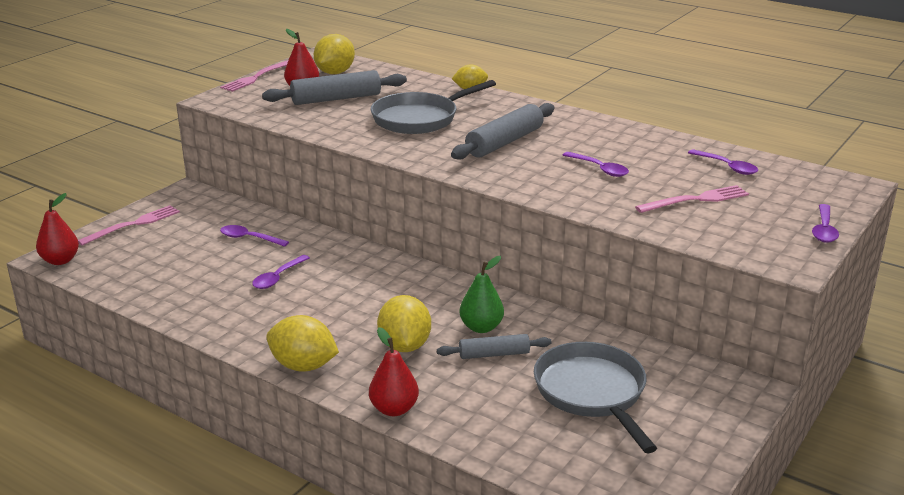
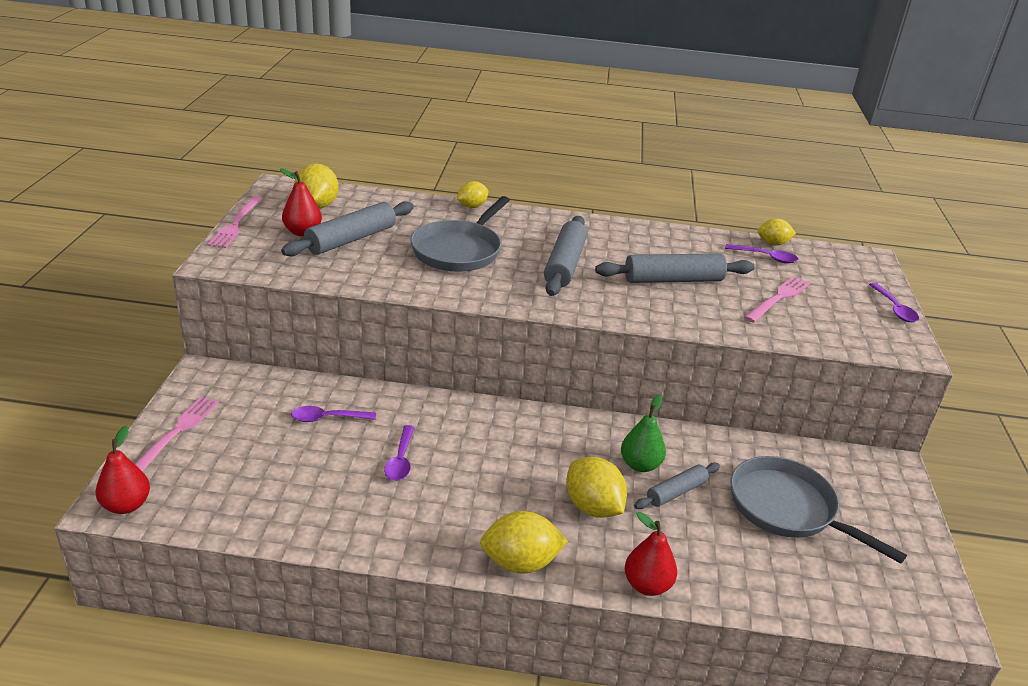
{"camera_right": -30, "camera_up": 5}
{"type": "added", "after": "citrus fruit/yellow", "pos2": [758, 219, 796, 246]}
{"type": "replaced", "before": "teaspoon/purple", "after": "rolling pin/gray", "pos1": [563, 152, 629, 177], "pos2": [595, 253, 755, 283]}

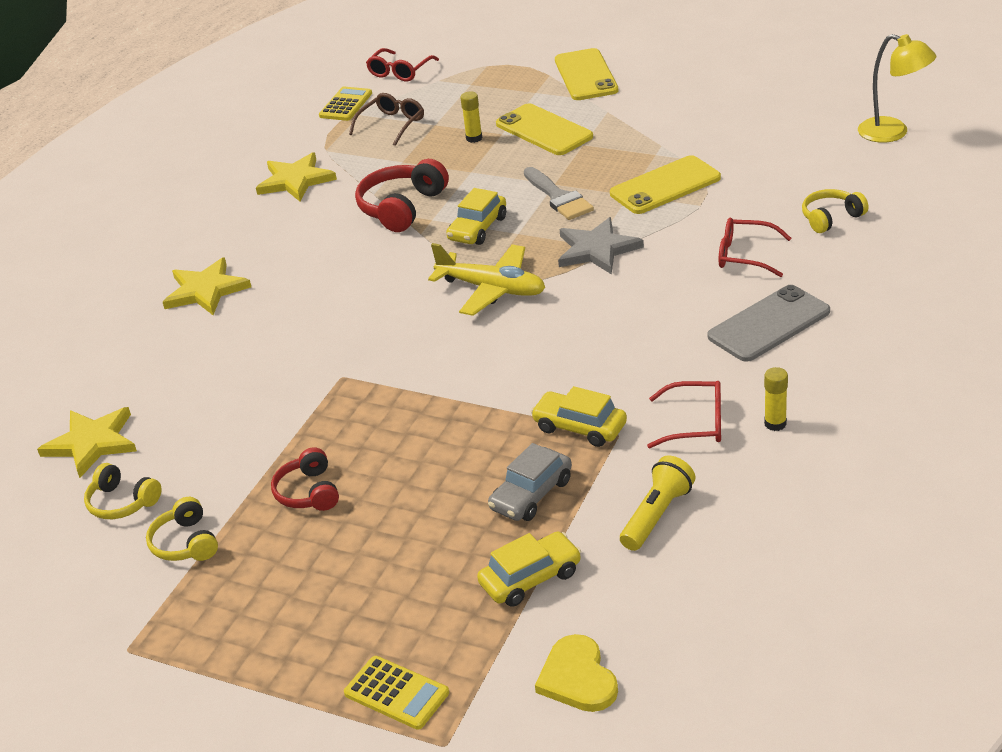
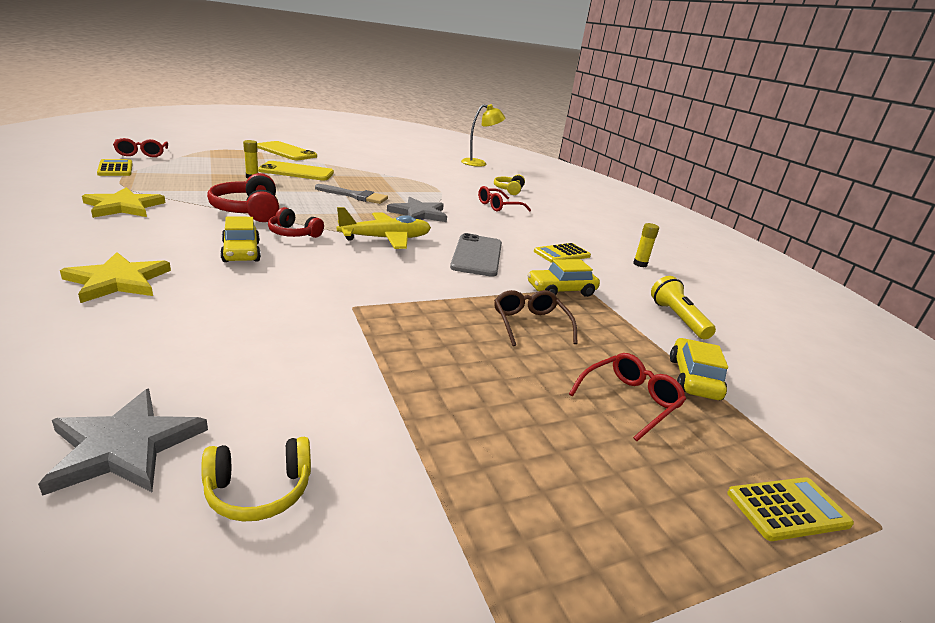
{"camera_right": -55, "camera_up": -10}
{"type": "removed", "before": "headset/yellow", "pos1": [146, 497, 218, 561]}
{"type": "removed", "before": "toy car/gray", "pos1": [488, 443, 572, 521]}
{"type": "removed", "before": "heart/yellow", "pos1": [535, 634, 618, 712]}
{"type": "removed", "before": "smartphone/yellow", "pos1": [610, 155, 721, 214]}
{"type": "added", "after": "calculator/yellow", "pos2": [534, 243, 591, 263]}
{"type": "moved", "before": "headset/scarlet", "pos1": [271, 447, 339, 511], "pos2": [268, 207, 324, 238]}
{"type": "moved", "before": "eyeglasses/dark brown", "pos1": [349, 93, 424, 146], "pos2": [494, 290, 578, 346]}
{"type": "moved", "before": "toy car/yellow", "pos1": [446, 188, 506, 245], "pos2": [220, 217, 261, 262]}
{"type": "moved", "before": "eyeglasses/scarlet", "pos1": [647, 381, 721, 448], "pos2": [569, 353, 686, 441]}
{"type": "moved", "before": "smartphone/gray", "pos1": [707, 285, 830, 362], "pos2": [450, 233, 502, 277]}
{"type": "recoloured", "before": "star shape/yellow", "after": "star shape/gray", "pos1": [37, 407, 137, 478], "pos2": [38, 389, 208, 496]}

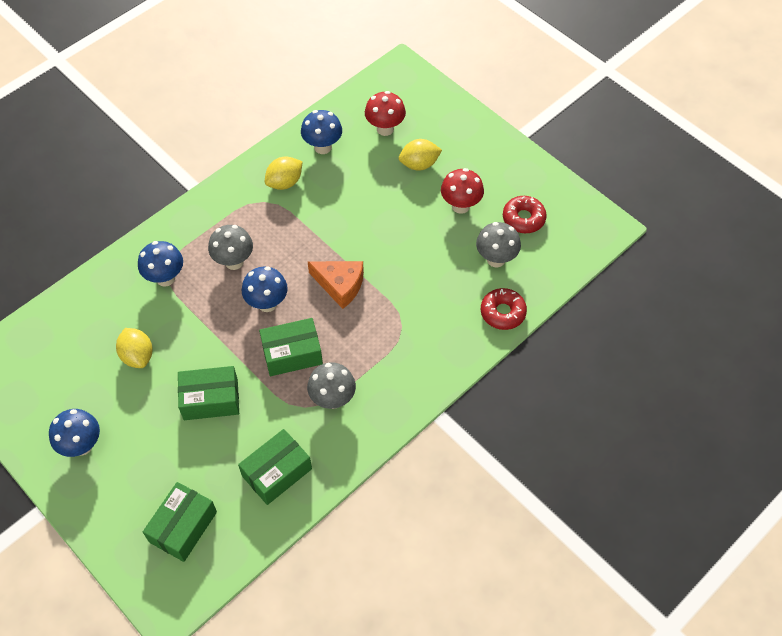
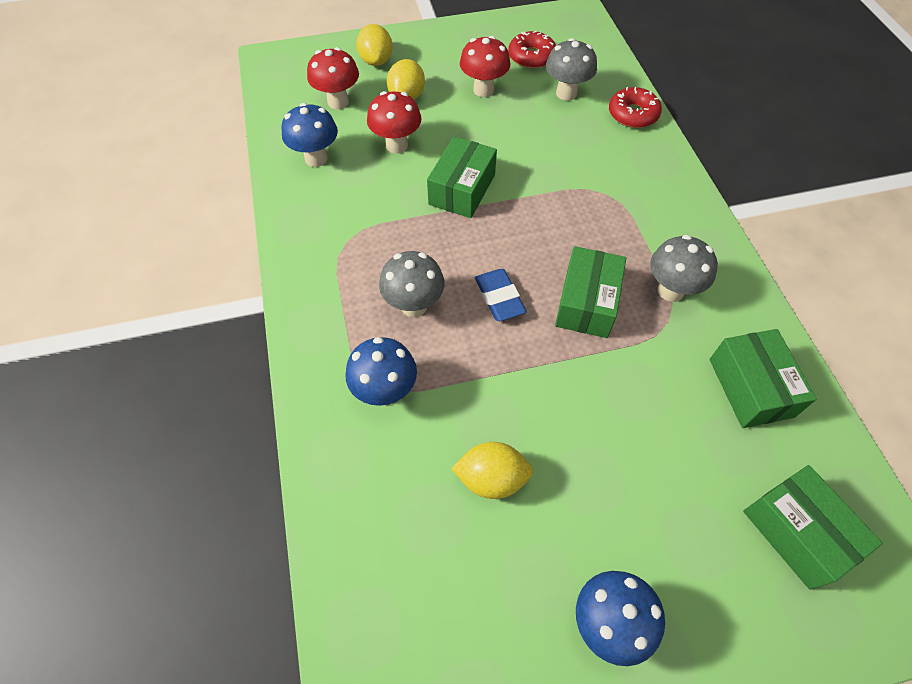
{"camera_right": -60, "camera_up": 0}
{"type": "removed", "before": "cheese wedge/bright orange", "pos1": [307, 261, 364, 309]}
{"type": "added", "after": "toadstool/scarlet", "pos2": [367, 91, 422, 154]}
{"type": "moved", "before": "package/green", "pos1": [178, 366, 239, 420], "pos2": [427, 136, 497, 218]}
{"type": "moved", "before": "citrus fruit/yellow", "pos1": [265, 157, 303, 190], "pos2": [356, 24, 393, 66]}
{"type": "replaced", "before": "toadstool/cobalt", "after": "eraser/cobalt", "pos1": [242, 267, 288, 312], "pos2": [475, 269, 527, 321]}

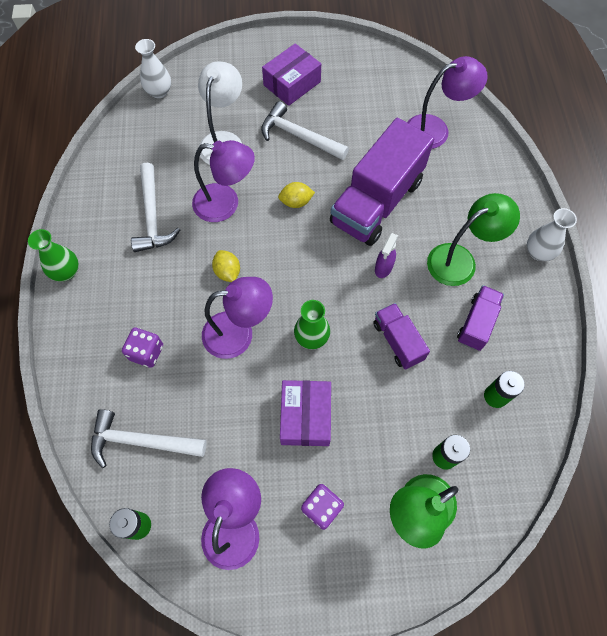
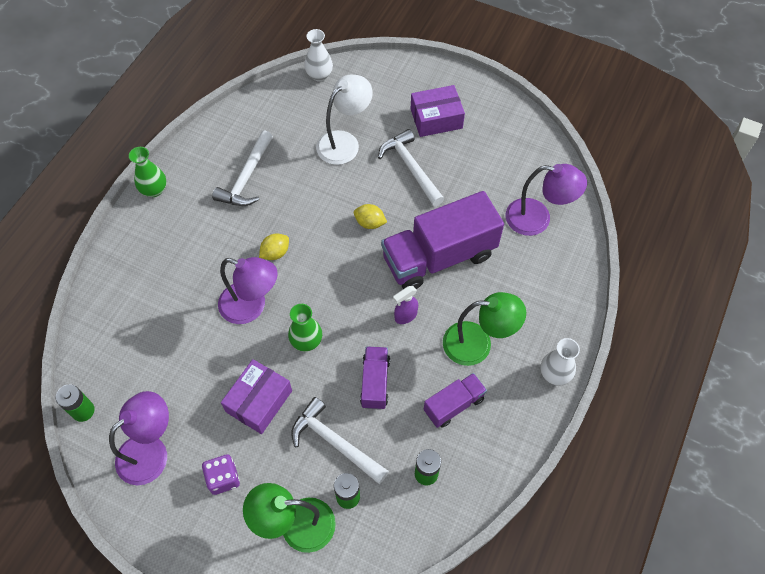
{"camera_right": 30, "camera_up": -5}
{"type": "removed", "before": "die/purple", "pos1": [122, 327, 163, 368]}
{"type": "removed", "before": "reading lamp/purple", "pos1": [192, 140, 255, 222]}
{"type": "moved", "before": "hammer/snow-white", "pos1": [91, 409, 207, 468], "pos2": [291, 397, 389, 484]}
{"type": "turned", "before": "citrus fruit/yellow", "pos1": [212, 250, 240, 282], "pos2": [259, 234, 289, 260], "turn": 45}

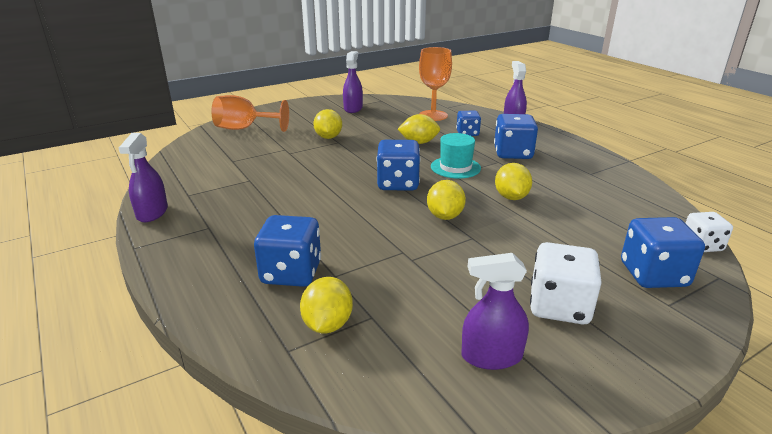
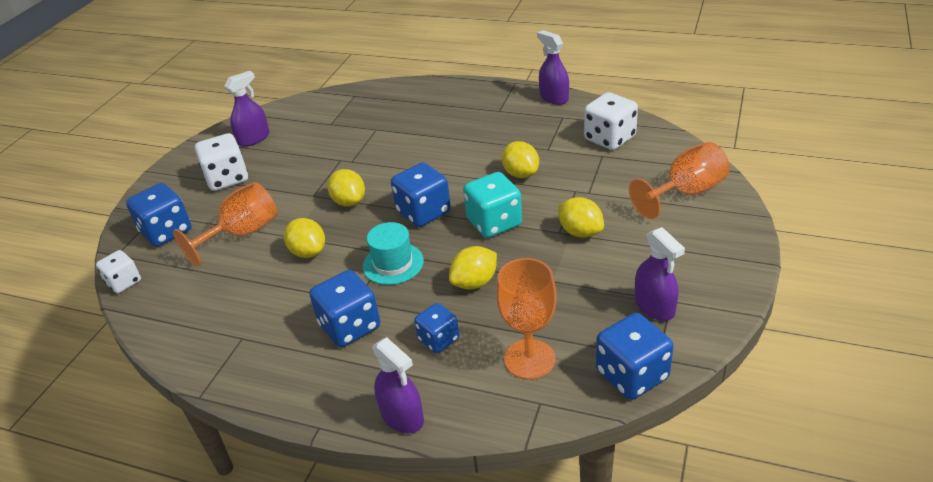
{"camera_right": 145, "camera_up": 10}
{"type": "added", "after": "chalice/bright orange", "pos2": [173, 182, 277, 266]}
{"type": "added", "after": "die/turquoise", "pos2": [463, 172, 522, 238]}
{"type": "added", "after": "die/snow-white", "pos2": [584, 92, 638, 150]}
{"type": "moved", "before": "die/cobalt", "pos1": [254, 215, 321, 287], "pos2": [596, 313, 673, 400]}
{"type": "moved", "before": "citrus fruit/yellow", "pos1": [300, 277, 353, 333], "pos2": [501, 141, 539, 178]}

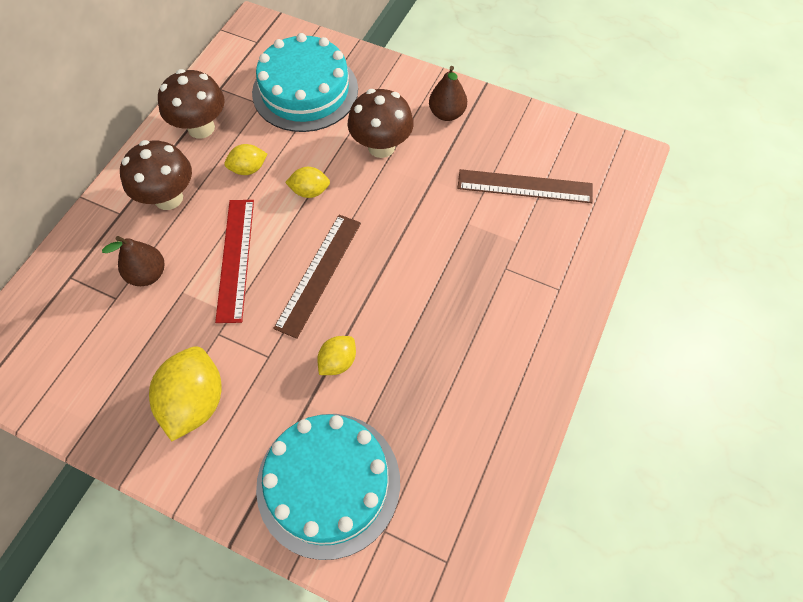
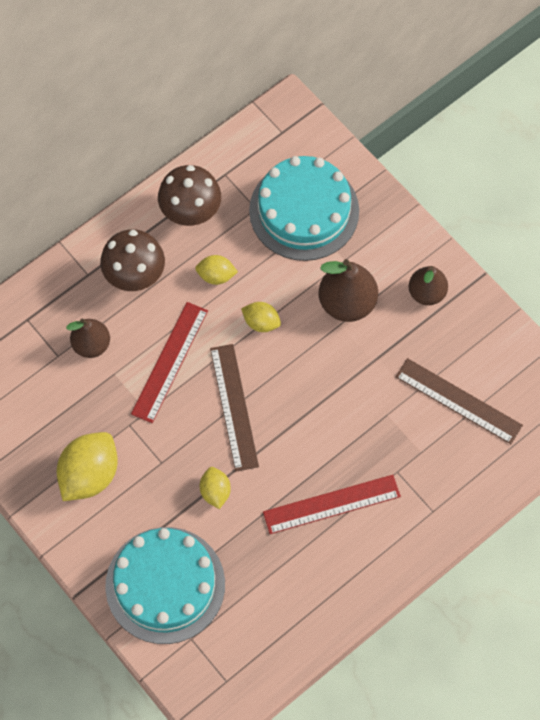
{"camera_right": 25, "camera_up": 5}
{"type": "added", "after": "ruler/scarlet", "pos2": [263, 475, 401, 534]}
{"type": "replaced", "before": "toadstool/dark brown", "after": "pear fruit/dark brown", "pos1": [348, 89, 414, 158], "pos2": [319, 259, 378, 322]}
{"type": "turned", "before": "ruler/dark brown", "pos1": [273, 215, 361, 339], "pos2": [210, 344, 259, 472], "turn": -60}
{"type": "turned", "before": "citrus fruit/yellow", "pos1": [317, 336, 356, 375], "pos2": [200, 467, 231, 509], "turn": -75}

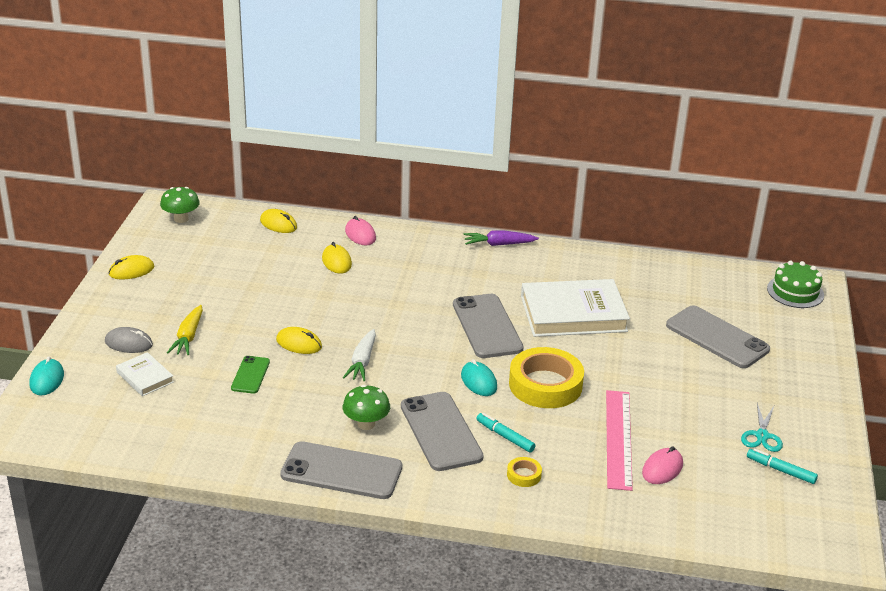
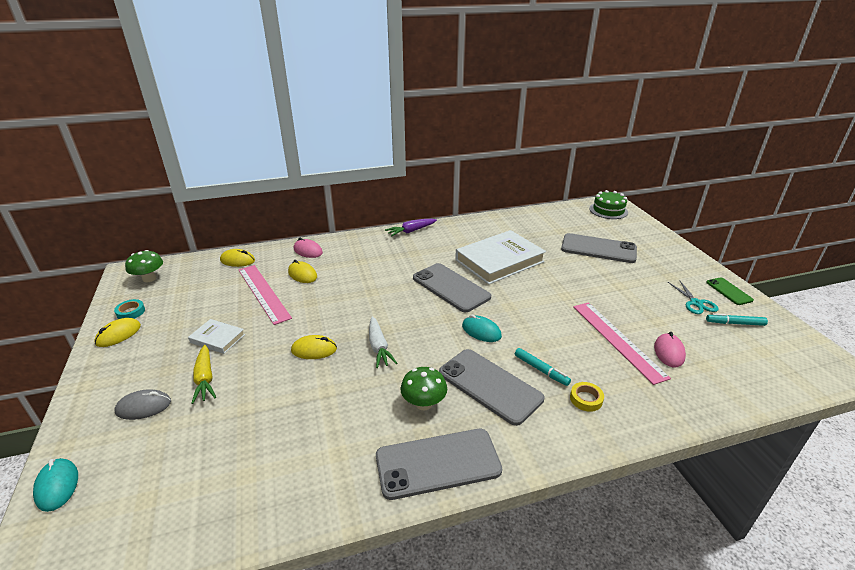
{"camera_right": -25, "camera_up": 0}
{"type": "removed", "before": "roll of tape/yellow", "pos1": [509, 347, 584, 408]}
{"type": "added", "after": "roll of tape/turquoise", "pos2": [114, 299, 145, 319]}
{"type": "added", "after": "ruler/pink", "pos2": [239, 265, 292, 325]}
{"type": "moved", "before": "hardback/snow-white", "pos1": [116, 352, 174, 396], "pos2": [188, 319, 245, 354]}
{"type": "moved", "before": "smartphone/green", "pos1": [231, 356, 270, 394], "pos2": [706, 277, 754, 305]}
{"type": "turned", "before": "marker pen/turquoise", "pos1": [476, 413, 536, 453], "pos2": [515, 348, 571, 386], "turn": -150}

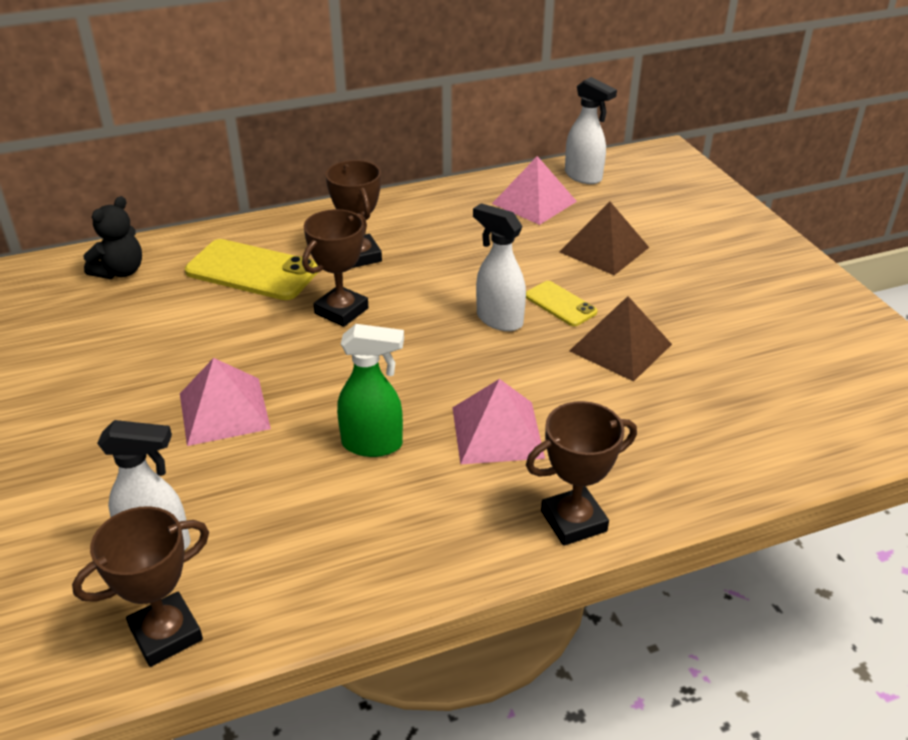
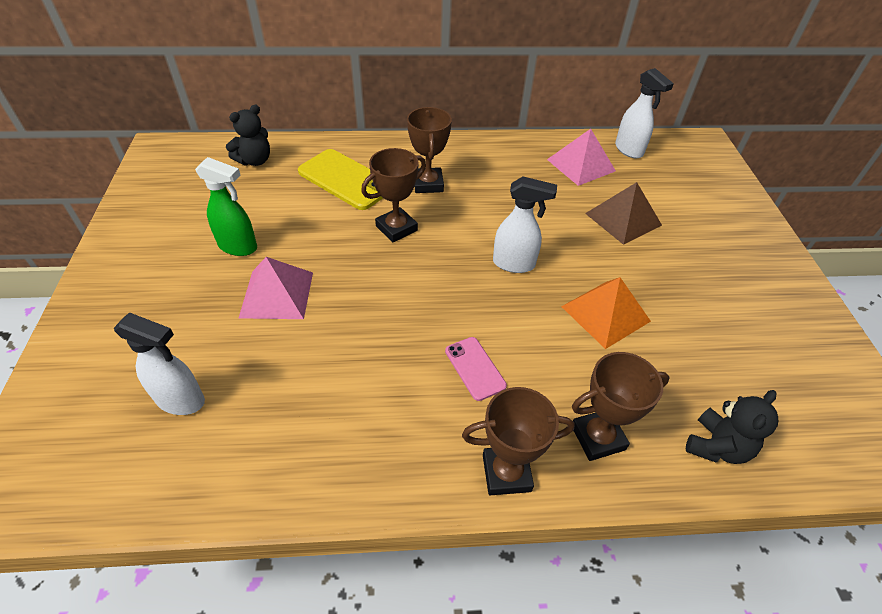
{"camera_right": 15, "camera_up": 10}
{"type": "removed", "before": "smartphone/yellow", "pos1": [526, 281, 598, 326]}
{"type": "added", "after": "teddy/jet-black", "pos2": [686, 390, 778, 464]}
{"type": "moved", "before": "award cup/dark brown", "pos1": [72, 506, 209, 667], "pos2": [572, 352, 670, 461]}
{"type": "moved", "before": "spray cleaner/green", "pos1": [337, 324, 404, 457], "pos2": [195, 157, 257, 256]}
{"type": "replaced", "before": "solid pyramid/pink", "after": "smartphone/pink", "pos1": [452, 379, 545, 464], "pos2": [445, 337, 507, 401]}
{"type": "recoloured", "before": "solid pyramid/dark brown", "after": "solid pyramid/bright orange", "pos1": [569, 296, 672, 382], "pos2": [561, 277, 651, 349]}
{"type": "turned", "before": "spray cleaner/snow-white", "pos1": [473, 203, 526, 331], "pos2": [493, 177, 557, 273], "turn": 135}

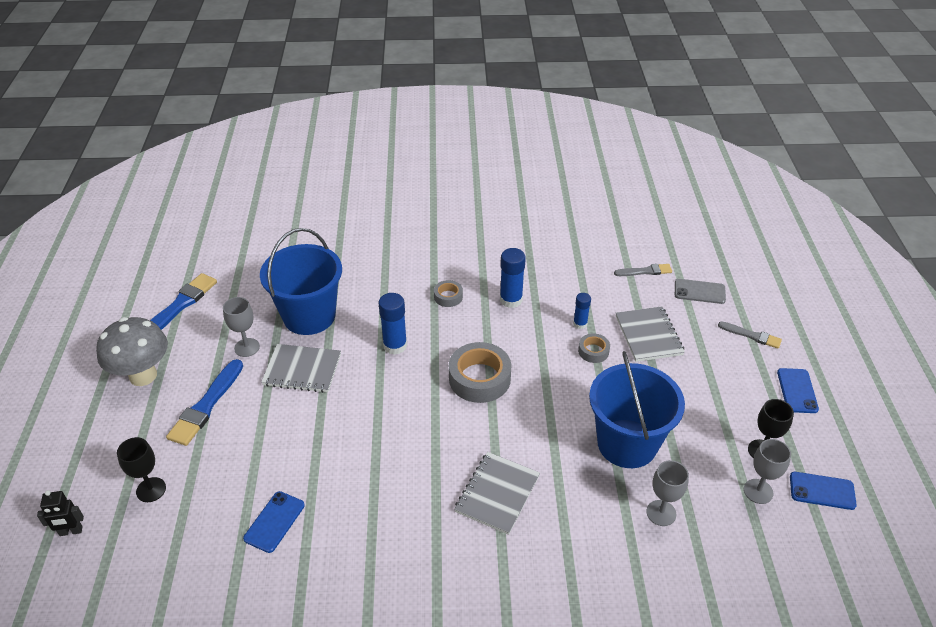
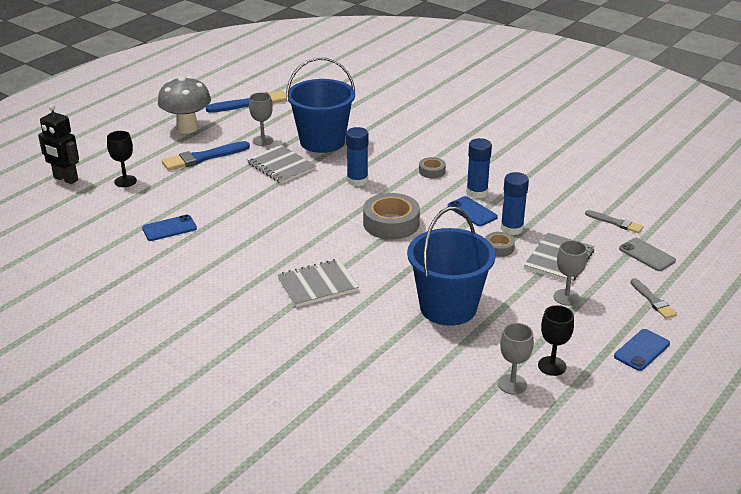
{"camera_right": 40, "camera_up": -10}
{"type": "moved", "before": "chalice/gray", "pos1": [646, 460, 689, 526], "pos2": [554, 240, 587, 306]}
{"type": "moved", "before": "smartphone/cobalt", "pos1": [790, 472, 857, 510], "pos2": [448, 196, 498, 226]}
{"type": "resized", "before": "robot figure/jet-black", "pos1": [37, 490, 84, 536], "pos2": [38, 104, 79, 184], "scale": 1.6}
{"type": "resized", "before": "glue stick/cobalt", "pos1": [573, 293, 591, 329], "pos2": [501, 172, 529, 235], "scale": 1.65}

